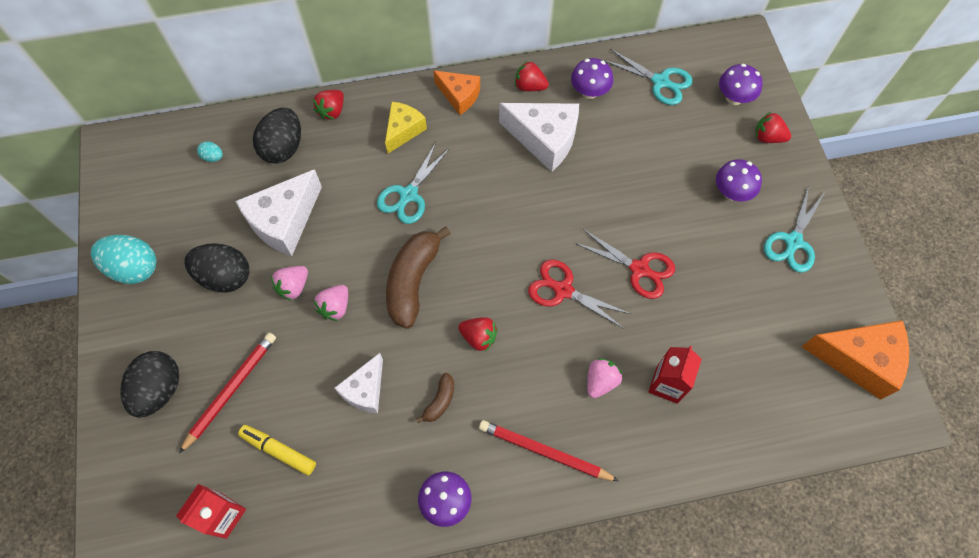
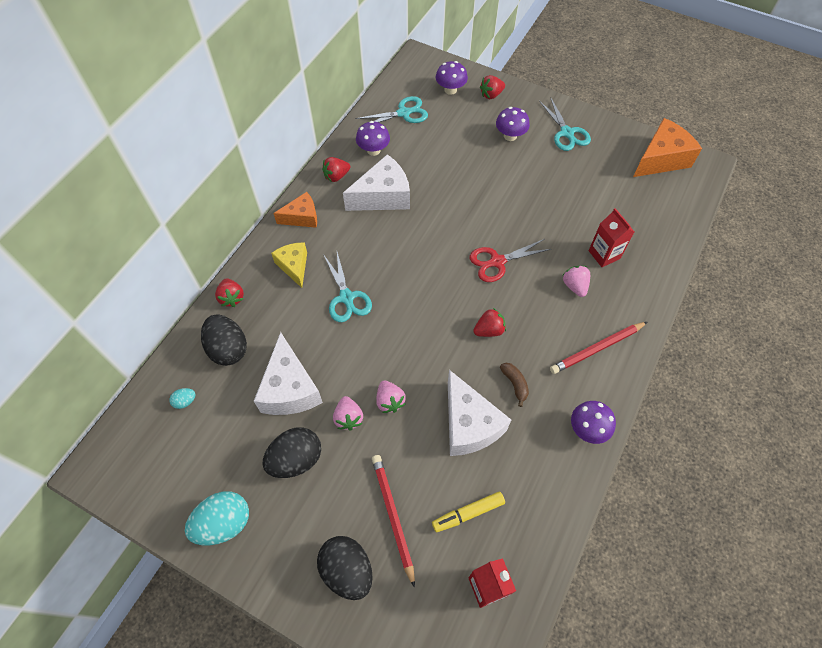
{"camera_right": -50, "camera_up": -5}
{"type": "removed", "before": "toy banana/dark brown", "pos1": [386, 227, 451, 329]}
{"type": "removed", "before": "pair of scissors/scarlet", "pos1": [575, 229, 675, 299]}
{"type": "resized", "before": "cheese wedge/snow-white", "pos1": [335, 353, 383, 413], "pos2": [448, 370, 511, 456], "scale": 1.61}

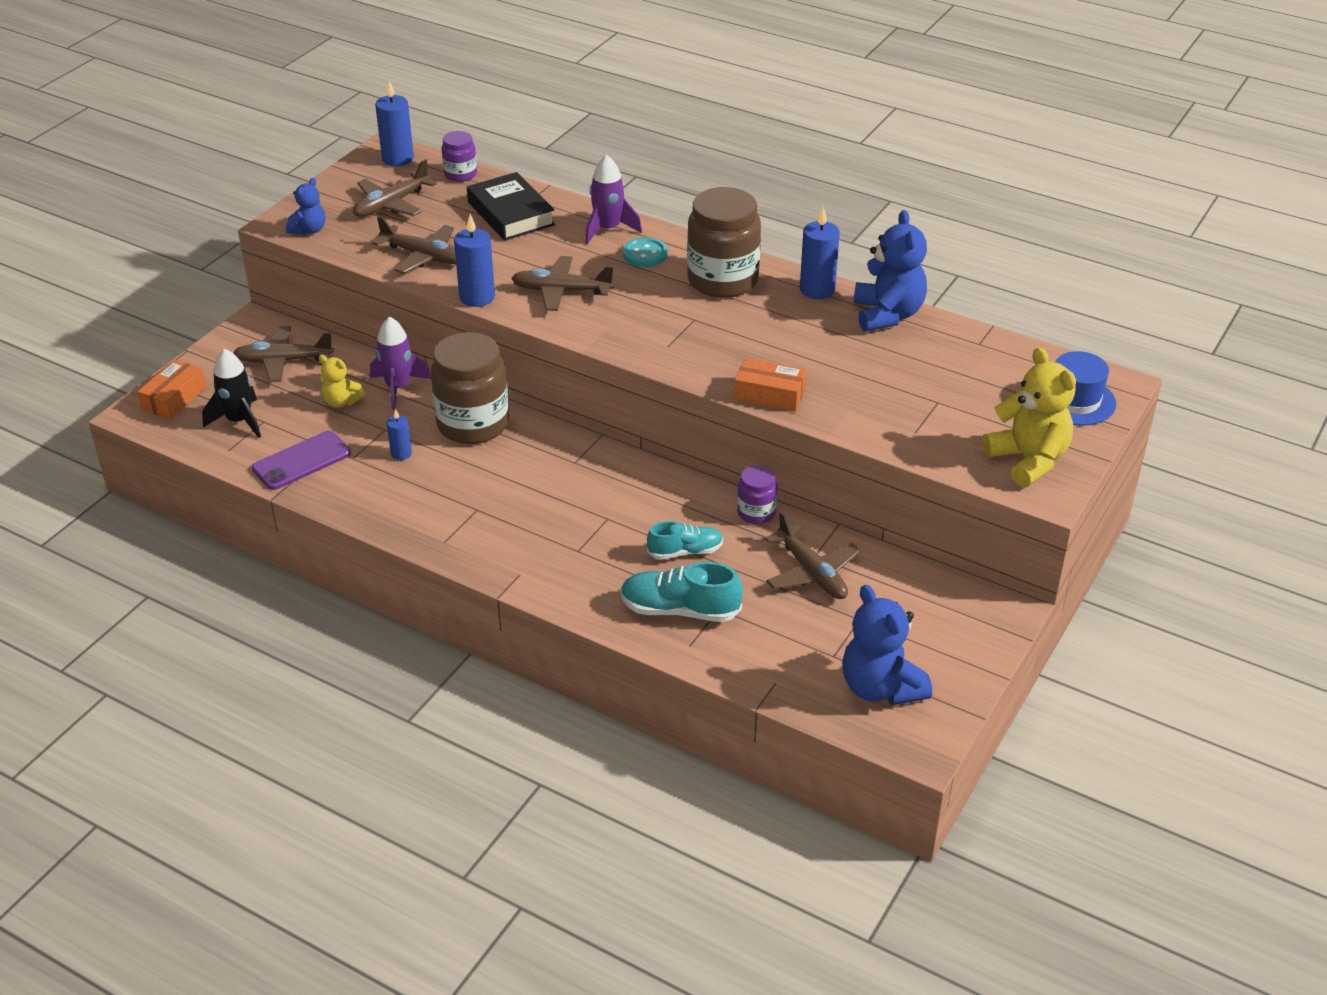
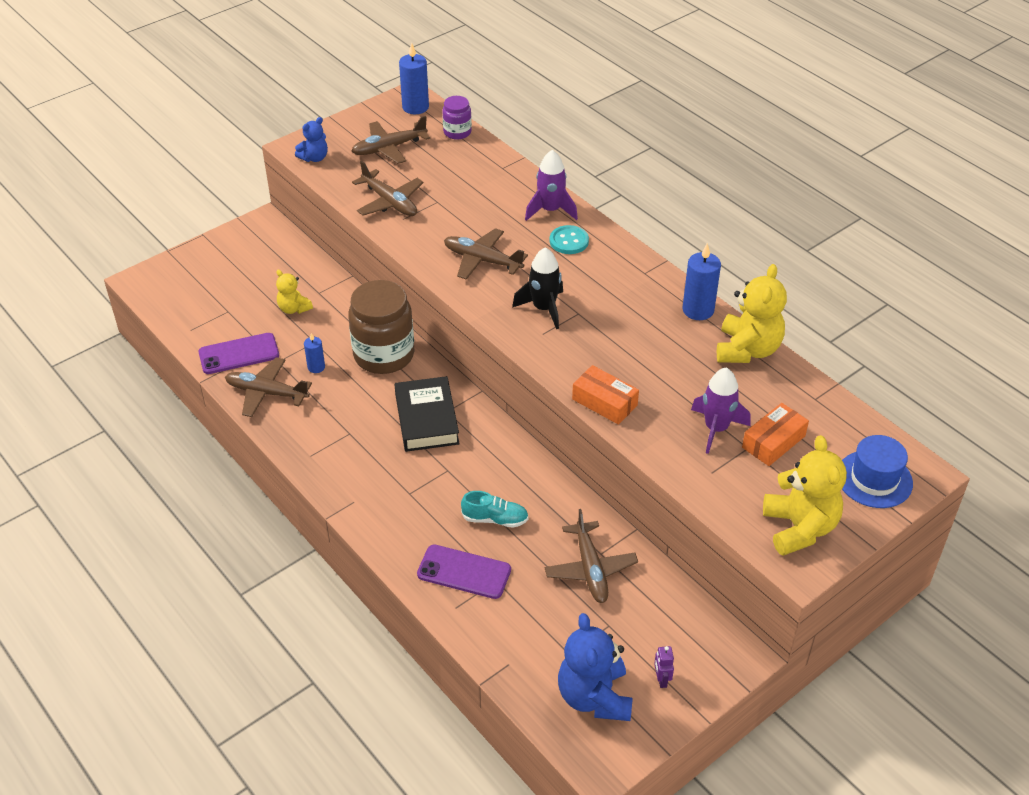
{"camera_right": 20, "camera_up": 5}
{"type": "removed", "before": "pillar candle/cobalt", "pos1": [454, 214, 495, 307]}
{"type": "removed", "before": "preserve jar/dark brown", "pos1": [687, 187, 761, 298]}
{"type": "removed", "before": "preserve jar/purple", "pos1": [737, 465, 777, 524]}
{"type": "added", "after": "robot figure/purple", "pos2": [654, 646, 674, 688]}
{"type": "moved", "before": "package/bright orange", "pos1": [138, 360, 207, 419], "pos2": [742, 403, 809, 466]}
{"type": "moved", "before": "rocket/jet-black", "pos1": [202, 349, 261, 438], "pos2": [512, 247, 563, 329]}
{"type": "moved", "before": "toy plane/dark brown", "pos1": [233, 326, 334, 382], "pos2": [225, 357, 312, 417]}
{"type": "moved", "before": "rocket/purple", "pos1": [370, 317, 431, 410], "pos2": [691, 368, 751, 454]}
{"type": "moved", "before": "hardback/jet-black", "pos1": [467, 172, 555, 241], "pos2": [395, 376, 460, 452]}
{"type": "replaced", "before": "sneaker/turquoise", "after": "smartphone/purple", "pos1": [621, 562, 743, 622], "pos2": [417, 545, 511, 599]}
{"type": "recoloured", "before": "teddy/cobalt", "after": "teddy/yellow", "pos1": [854, 210, 927, 332], "pos2": [717, 264, 787, 363]}

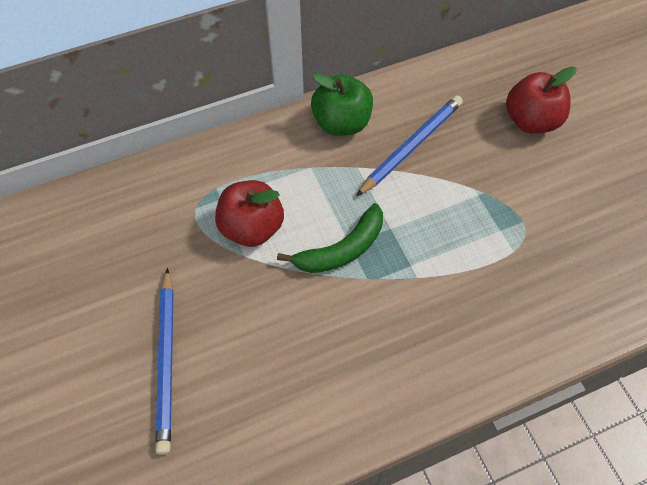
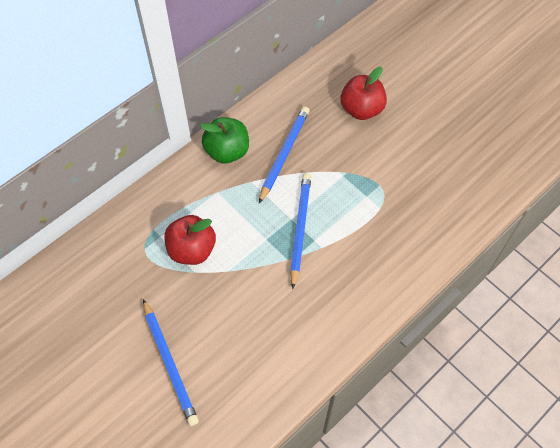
{"camera_right": -20, "camera_up": 0}
{"type": "removed", "before": "toy banana/green", "pos1": [277, 203, 383, 273]}
{"type": "added", "after": "wooden pencil/cobalt", "pos2": [290, 173, 311, 289]}

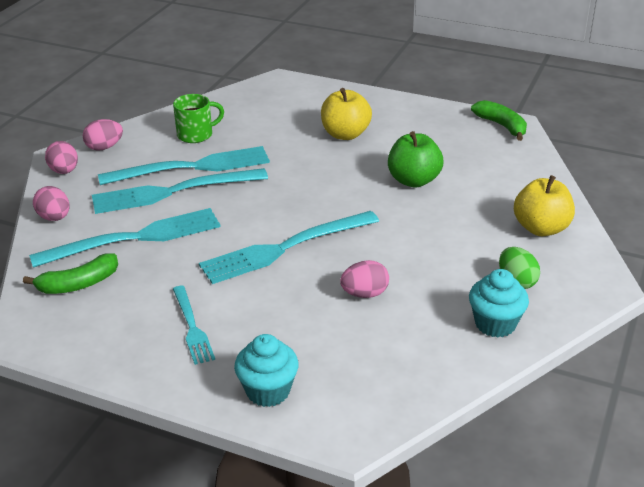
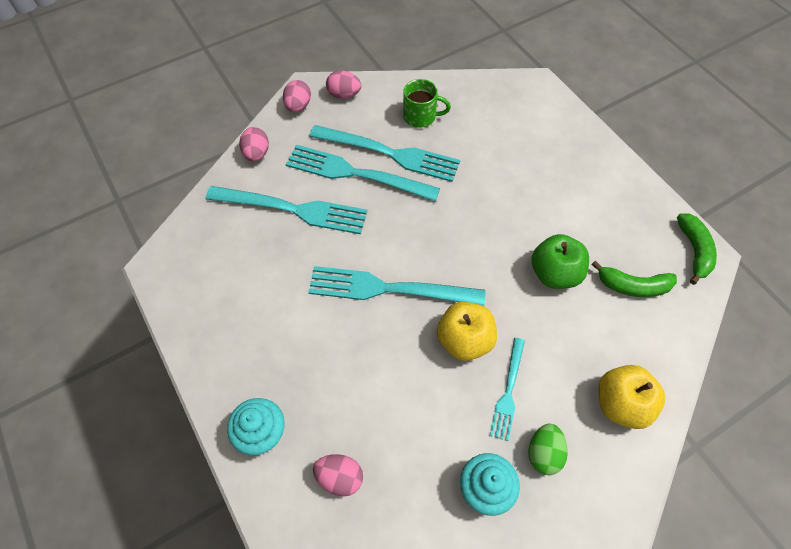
{"camera_right": 35, "camera_up": 25}
{"type": "moved", "before": "toy banana/green", "pos1": [23, 254, 118, 294], "pos2": [591, 261, 677, 297]}
{"type": "moved", "before": "fork/turquoise", "pos1": [173, 286, 215, 365], "pos2": [490, 338, 525, 441]}
{"type": "moved", "before": "apple fruit/yellow", "pos1": [321, 88, 372, 140], "pos2": [437, 302, 497, 361]}
{"type": "moved", "before": "toy egg/pink", "pos1": [340, 260, 389, 298], "pos2": [313, 454, 363, 497]}

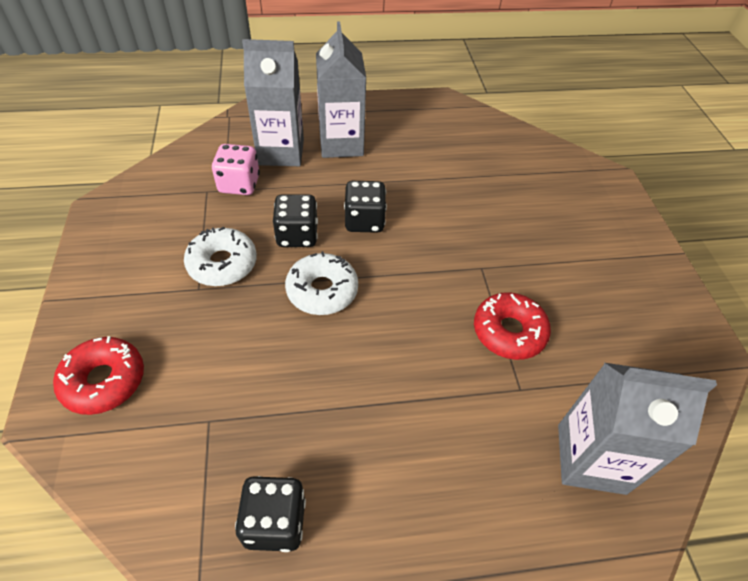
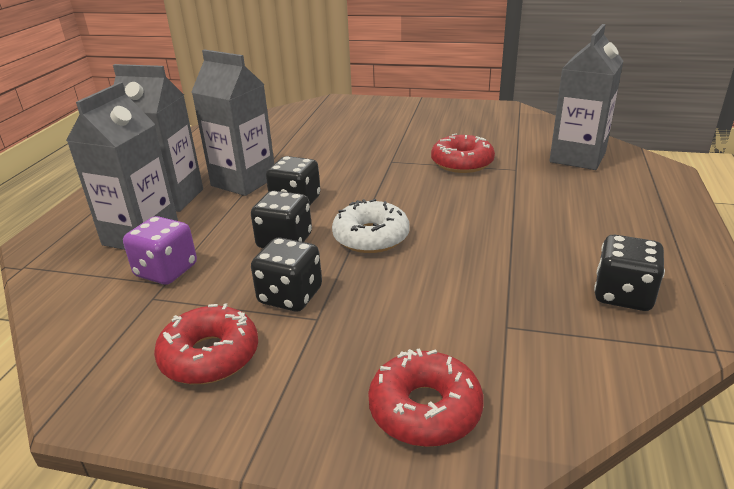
{"camera_right": -65, "camera_up": -20}
{"type": "added", "after": "doughnut/scarlet", "pos2": [154, 303, 258, 384]}
{"type": "added", "after": "juice carton/gray", "pos2": [192, 49, 274, 196]}
{"type": "replaced", "before": "doughnut/snow-white", "after": "die/jet-black", "pos1": [184, 227, 257, 286], "pos2": [251, 237, 322, 311]}
{"type": "recoloured", "before": "die/pink", "after": "die/purple", "pos1": [212, 144, 260, 195], "pos2": [123, 216, 197, 285]}

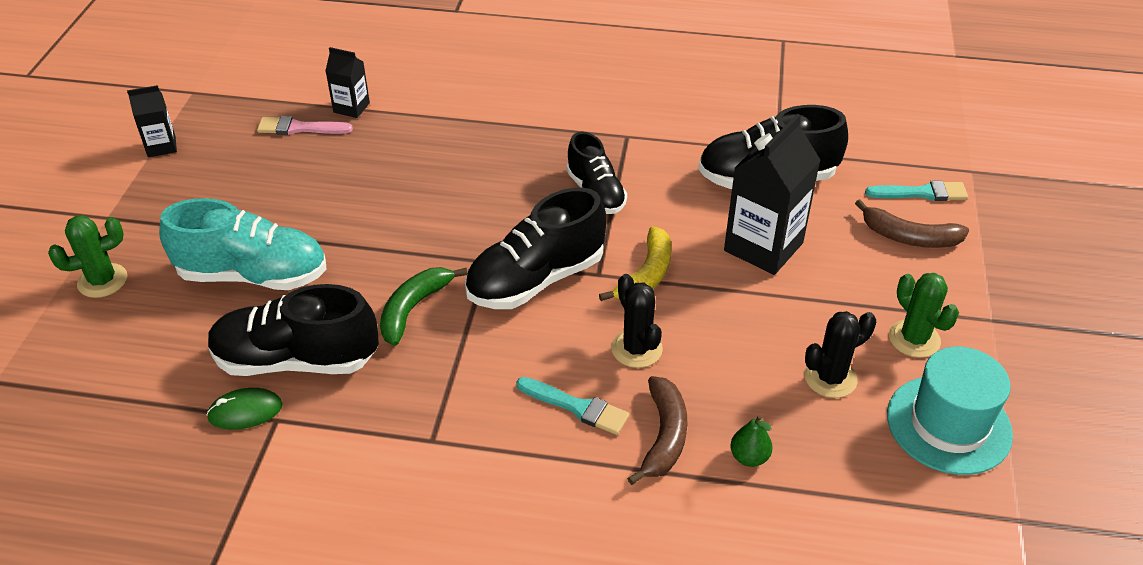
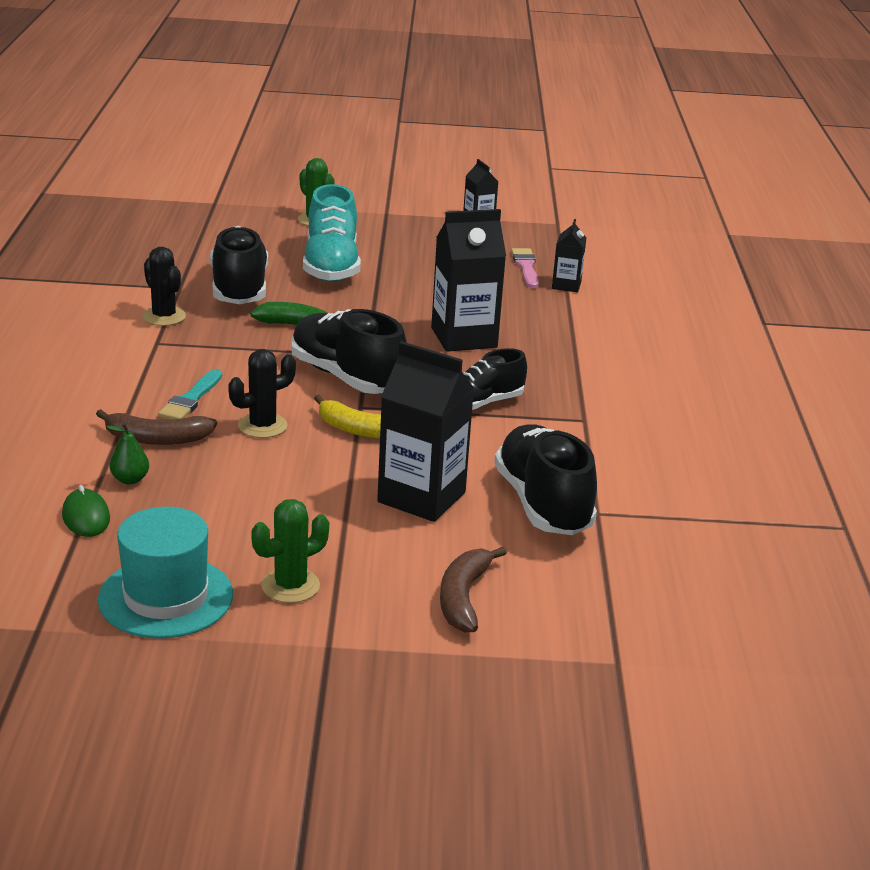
{"camera_right": 80, "camera_up": -15}
{"type": "removed", "before": "brush/turquoise", "pos1": [865, 181, 968, 201]}
{"type": "added", "after": "juice carton/jet-black", "pos2": [431, 209, 506, 352]}
{"type": "moved", "before": "mouse/green", "pos1": [206, 388, 283, 429], "pos2": [62, 485, 110, 537]}
{"type": "moved", "before": "cactus/jet-black", "pos1": [804, 311, 876, 398], "pos2": [142, 247, 186, 326]}

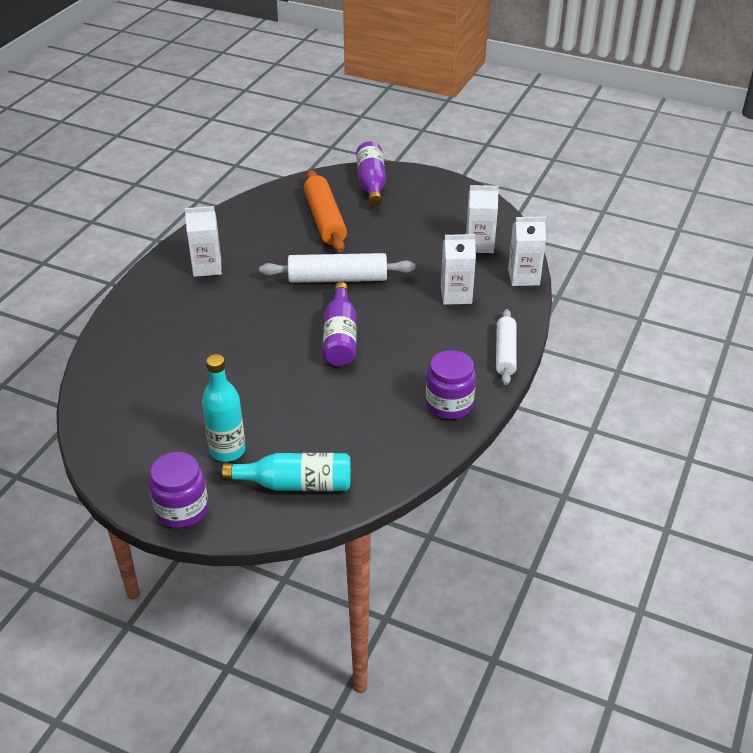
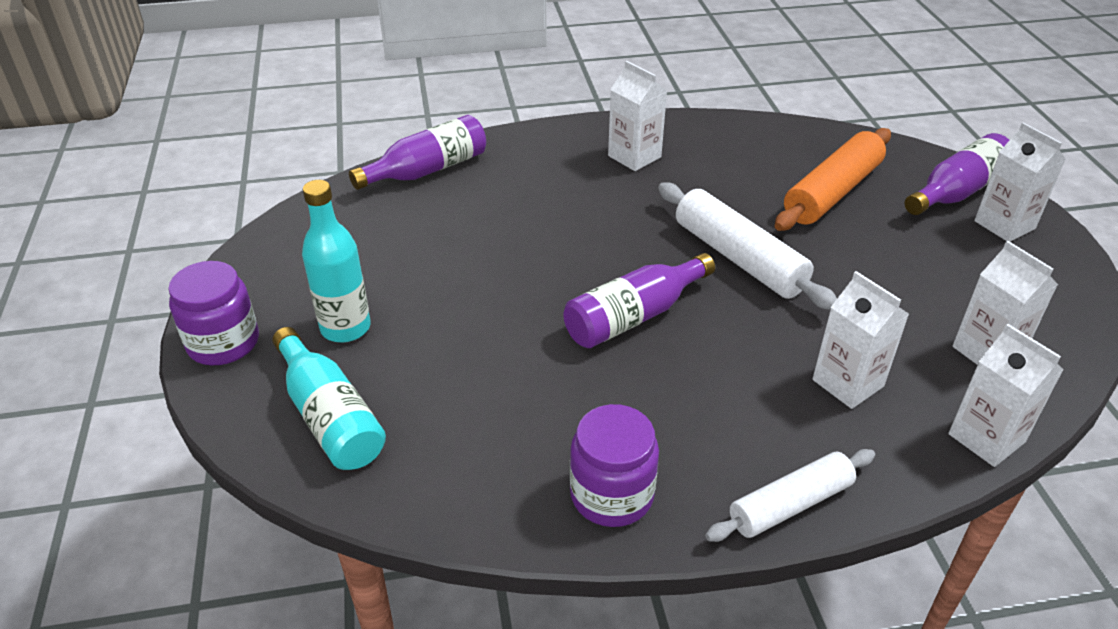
{"camera_right": 55, "camera_up": 0}
{"type": "added", "after": "bottle/purple", "pos2": [349, 115, 486, 190]}
{"type": "added", "after": "juice carton/snow-white", "pos2": [974, 122, 1066, 242]}

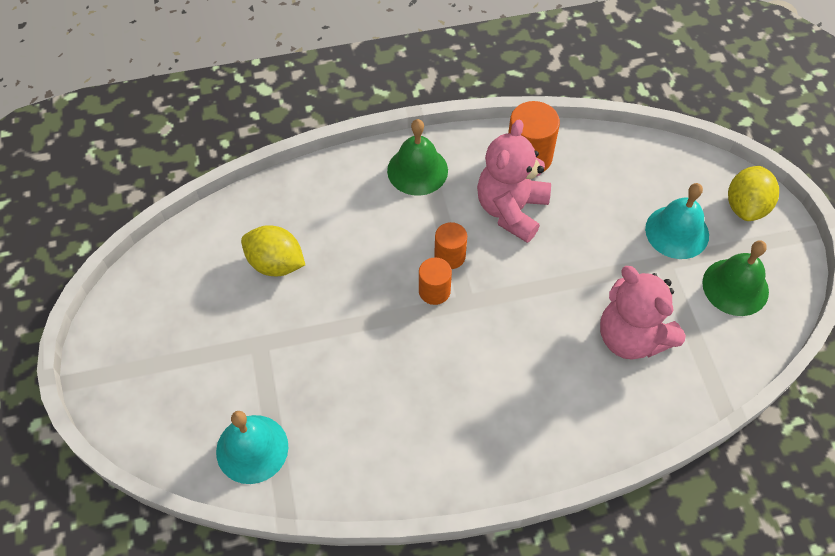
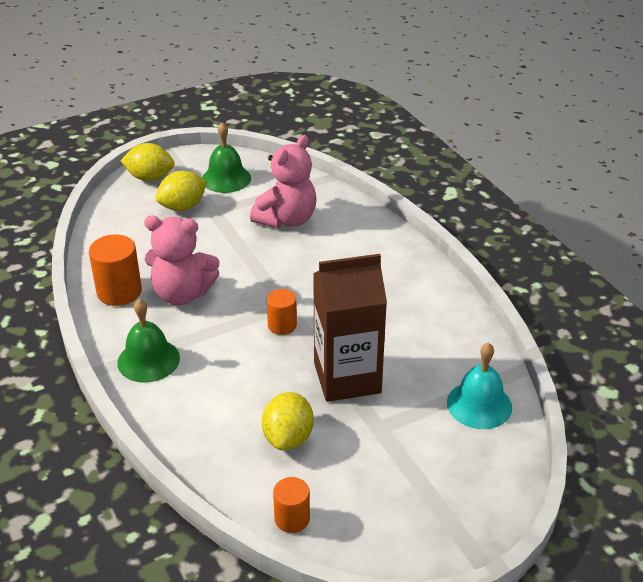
{"camera_right": -105, "camera_up": -20}
{"type": "added", "after": "juice carton/dark brown", "pos2": [313, 254, 387, 402]}
{"type": "moved", "before": "cylinder shape/bright orange", "pos1": [434, 222, 467, 269], "pos2": [273, 477, 310, 533]}
{"type": "replaced", "before": "bell/turquoise", "after": "citrus fruit/yellow", "pos1": [645, 183, 709, 259], "pos2": [156, 171, 207, 211]}

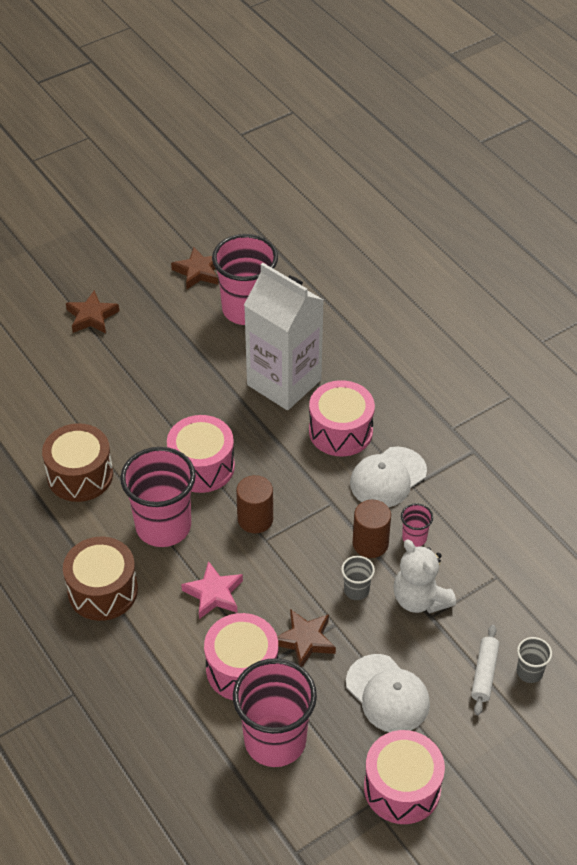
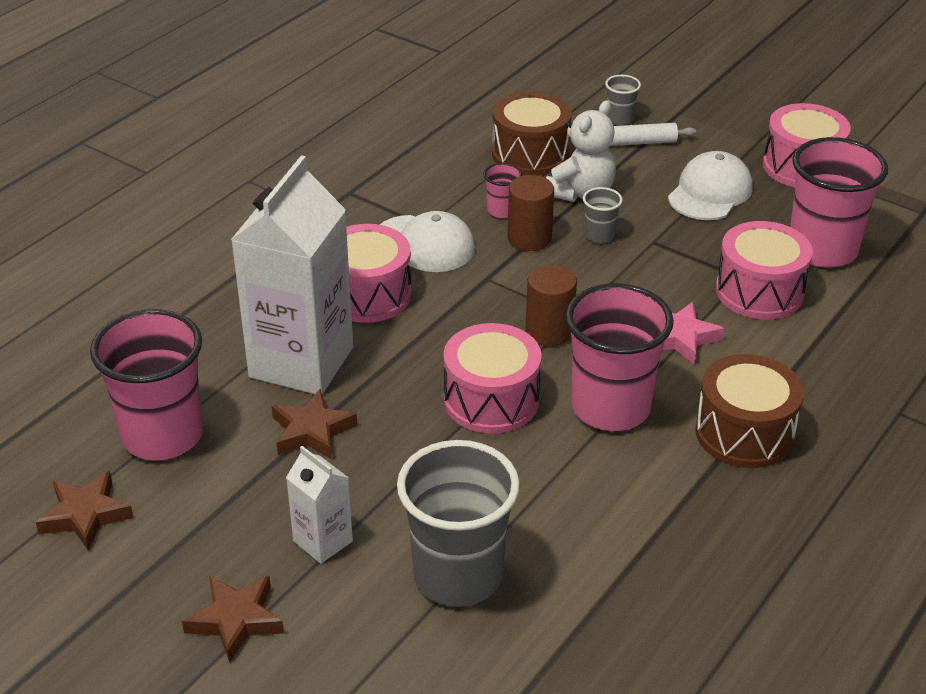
{"camera_right": -110, "camera_up": -10}
{"type": "added", "after": "juice carton/snow-white", "pos2": [286, 446, 353, 564]}
{"type": "added", "after": "cup/gray", "pos2": [397, 440, 520, 607]}
{"type": "moved", "before": "snare drum/dark brown", "pos1": [42, 423, 113, 502], "pos2": [492, 91, 572, 176]}
{"type": "moved", "before": "star shape/dark brown", "pos1": [277, 609, 336, 667], "pos2": [272, 389, 358, 459]}

